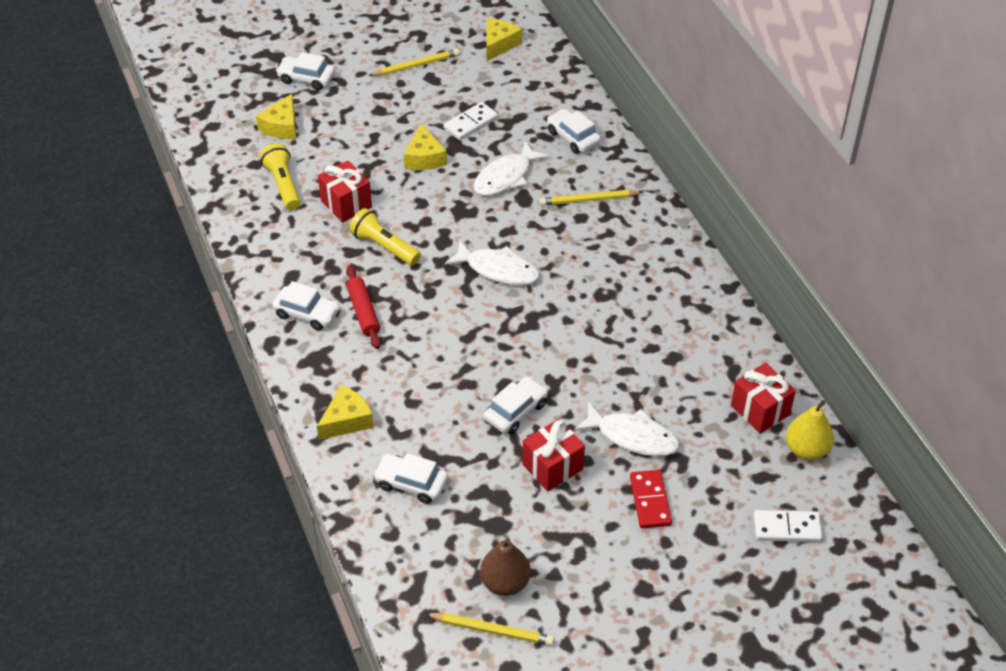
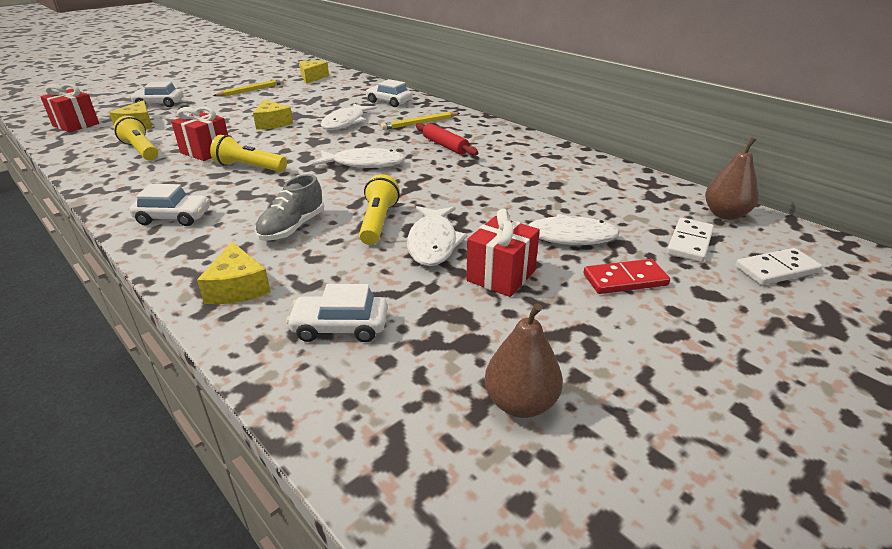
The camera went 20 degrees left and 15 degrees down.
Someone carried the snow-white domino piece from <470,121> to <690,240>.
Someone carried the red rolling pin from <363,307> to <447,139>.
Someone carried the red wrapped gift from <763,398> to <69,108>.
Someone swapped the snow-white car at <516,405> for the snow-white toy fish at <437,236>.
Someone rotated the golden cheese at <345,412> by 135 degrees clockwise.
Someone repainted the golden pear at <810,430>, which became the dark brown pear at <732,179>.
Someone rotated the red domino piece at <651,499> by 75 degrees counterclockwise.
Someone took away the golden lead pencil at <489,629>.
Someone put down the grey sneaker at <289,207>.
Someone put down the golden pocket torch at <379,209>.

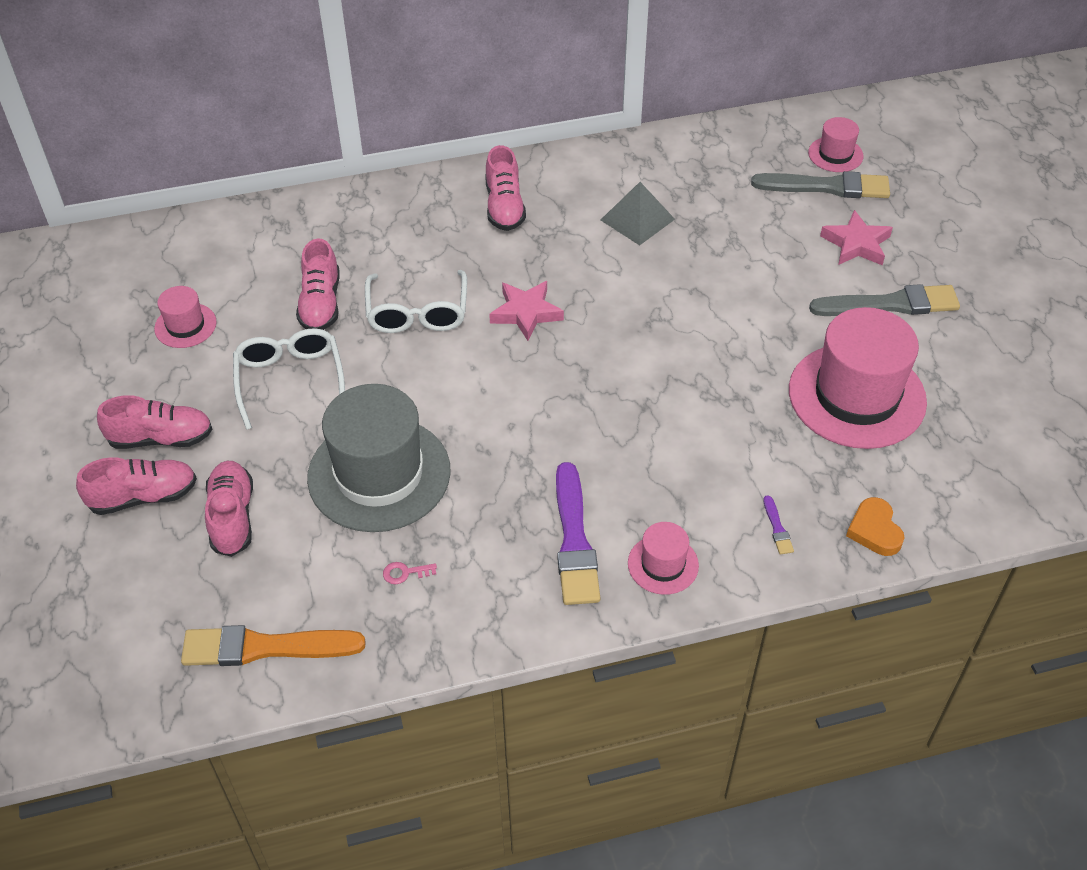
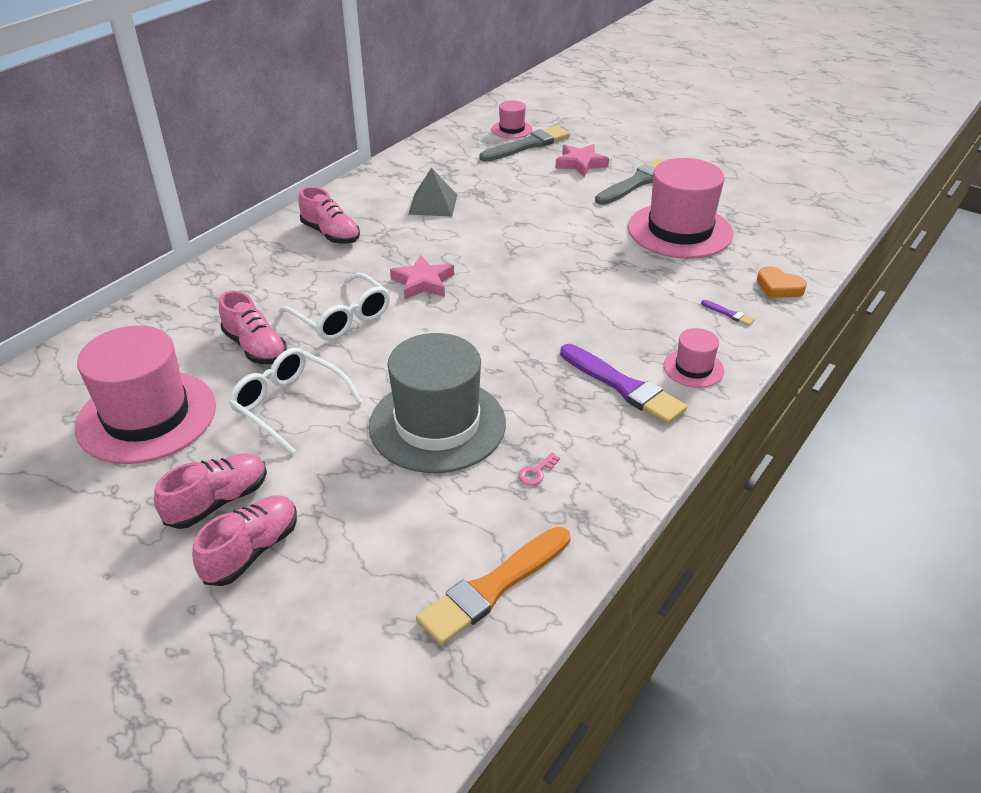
The camera went 40 degrees left and 10 degrees down.
Someone scaled the rosy hat at <185,317> by 2.12.
Someone took away the rosy sneaker at <229,509>.

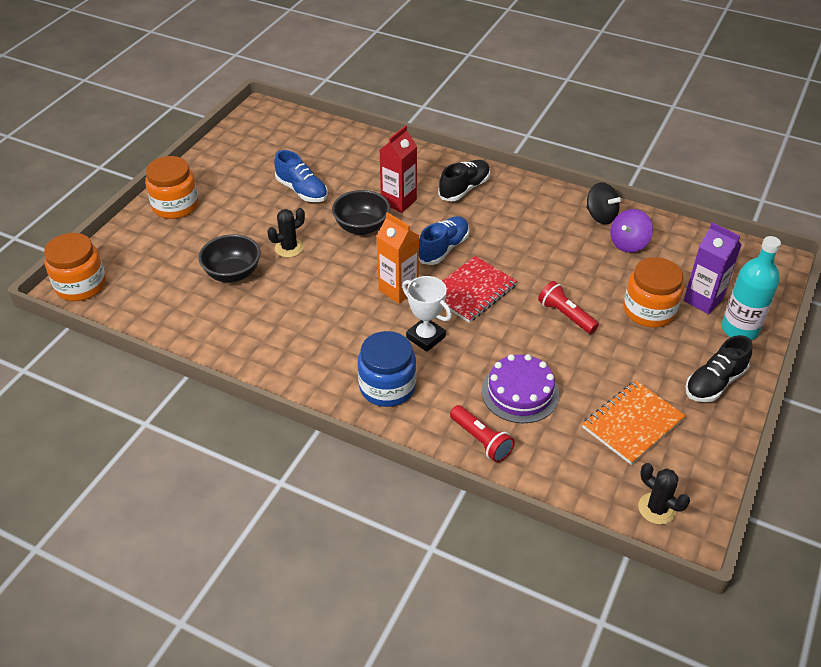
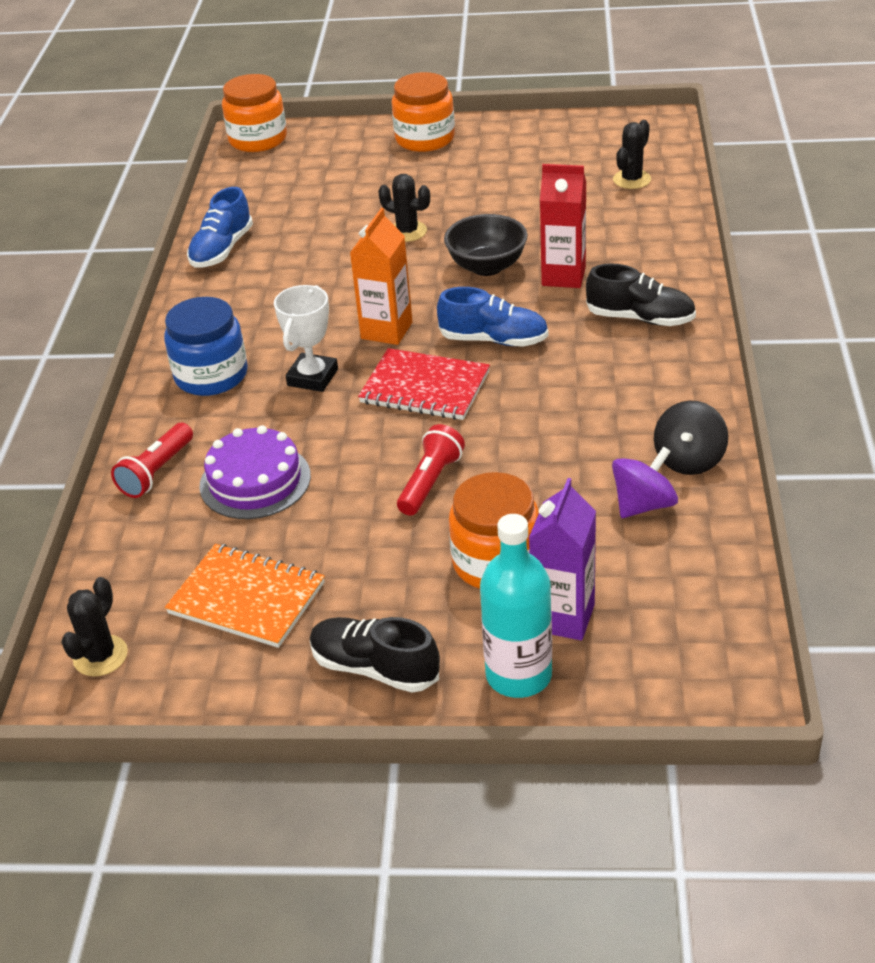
The camera went 70 degrees right and 5 degrees down.
Someone carried the royal blue sneaker from <301,176> to <220,227>.
Someone rotated the purple whirligig at <631,231> by 120 degrees clockwise.
Someone took away the jet-black deep dish at <229,258>.
Someone put down the jet-black prickly plant at <632,154>.

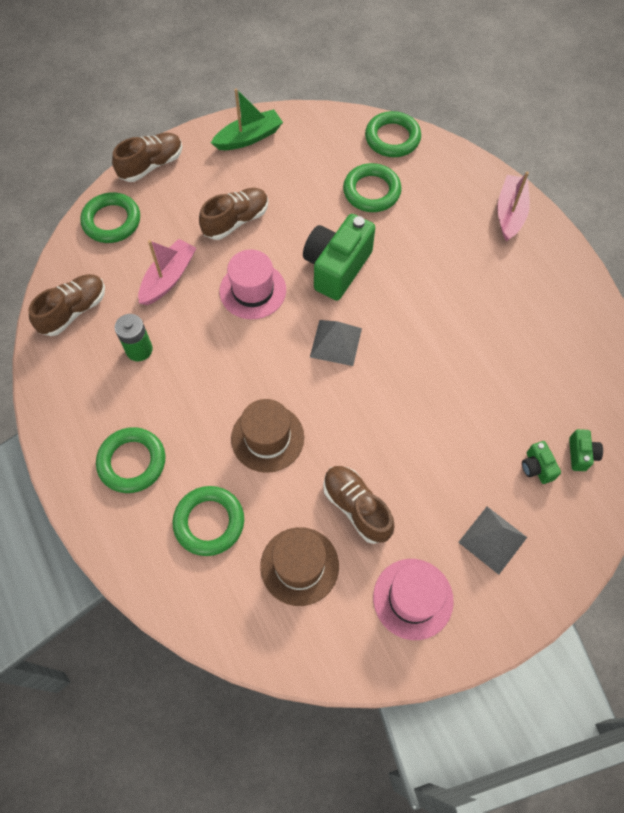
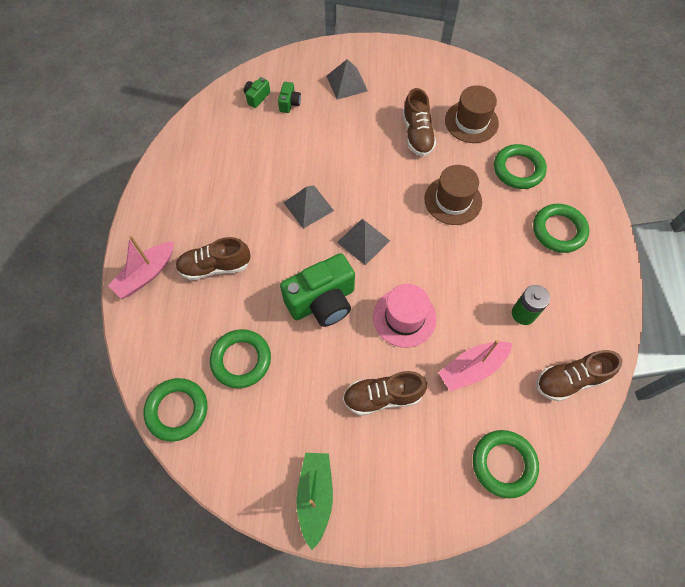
The camera went 150 degrees left and 0 degrees up.
Someone rotated the emerald boat at <247,119> by 90 degrees clockwise.
Someone carried the dark brown sneaker from <147,157> to <213,258>.
Someone took away the rosy hat at <413,599>.
Someone put down the grey pyramid at <308,207>.

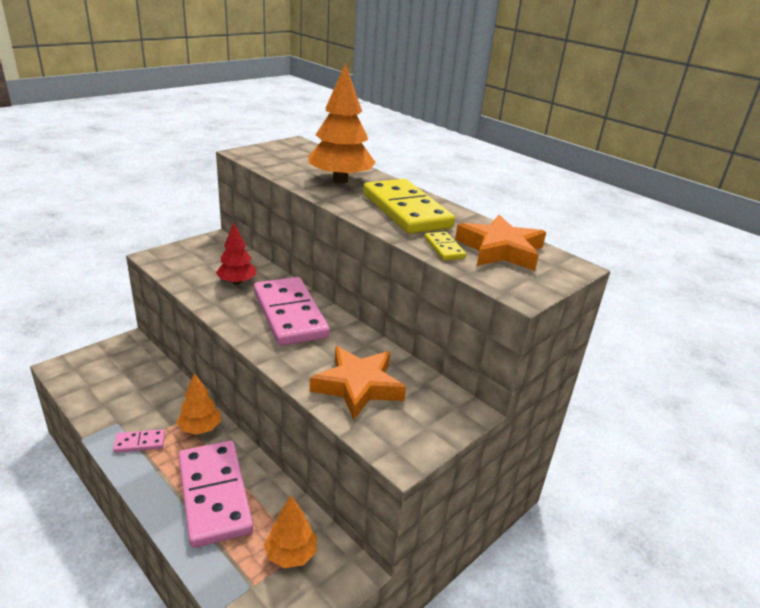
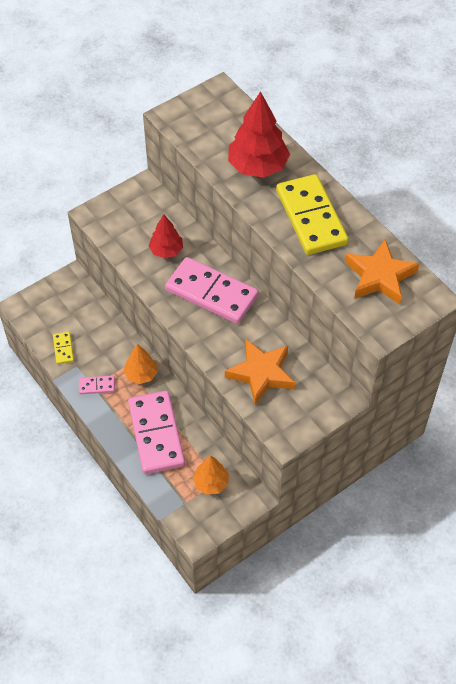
The camera went 10 degrees right and 25 degrees up.
Someone repainted the orange fir tree at <342,123>, which became the red fir tree at <259,134>.
Someone carried the golden domino piece from <445,246> to <63,348>.
Someone rotated the rosy domino piece at <292,311> by 45 degrees counterclockwise.

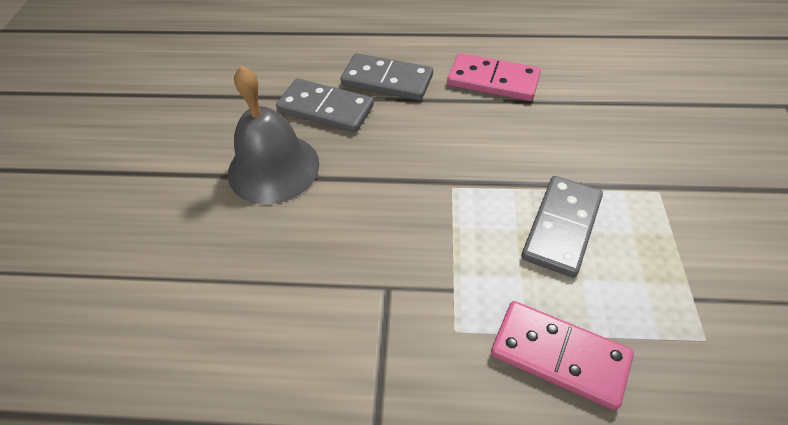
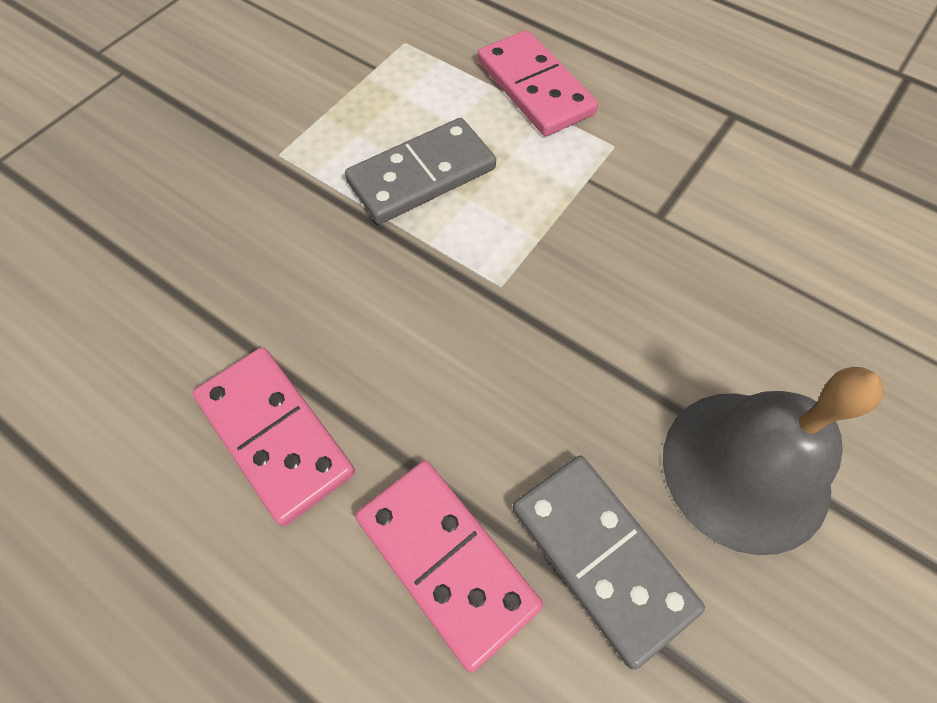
The camera went 150 degrees left and 10 degrees up.
Someone repainted the grey domino piece at <387,76>, which became the rosy domino piece at <449,566>.

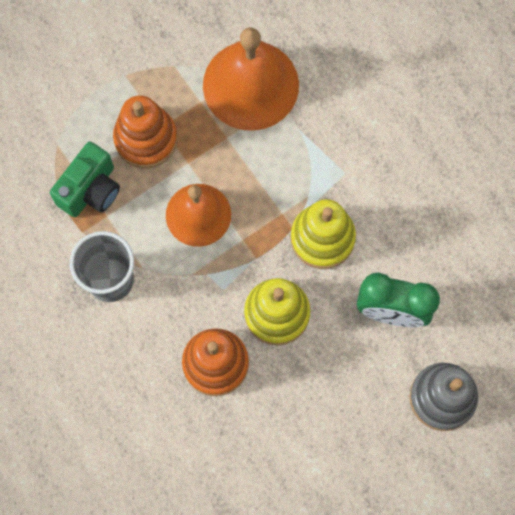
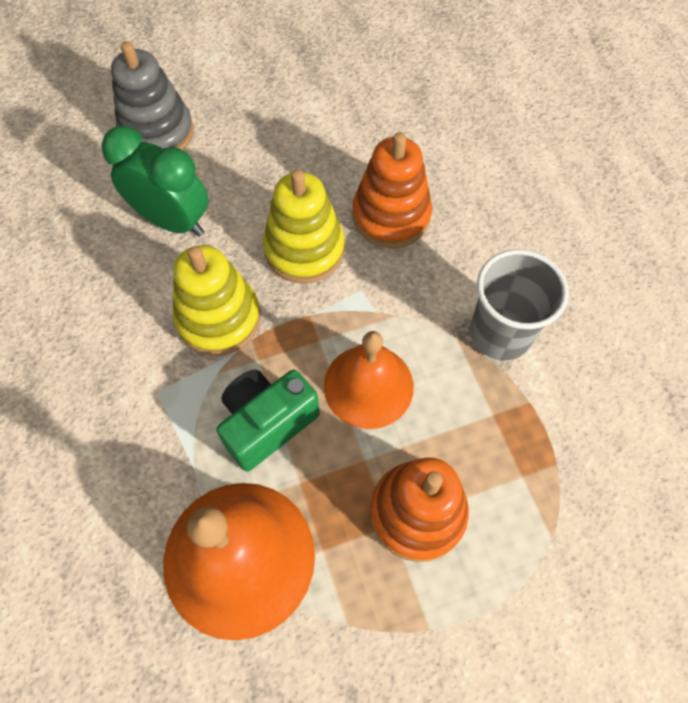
The camera went 165 degrees left and 10 degrees down.
Someone carried the emerald compact camera from <85,179> to <268,420>.

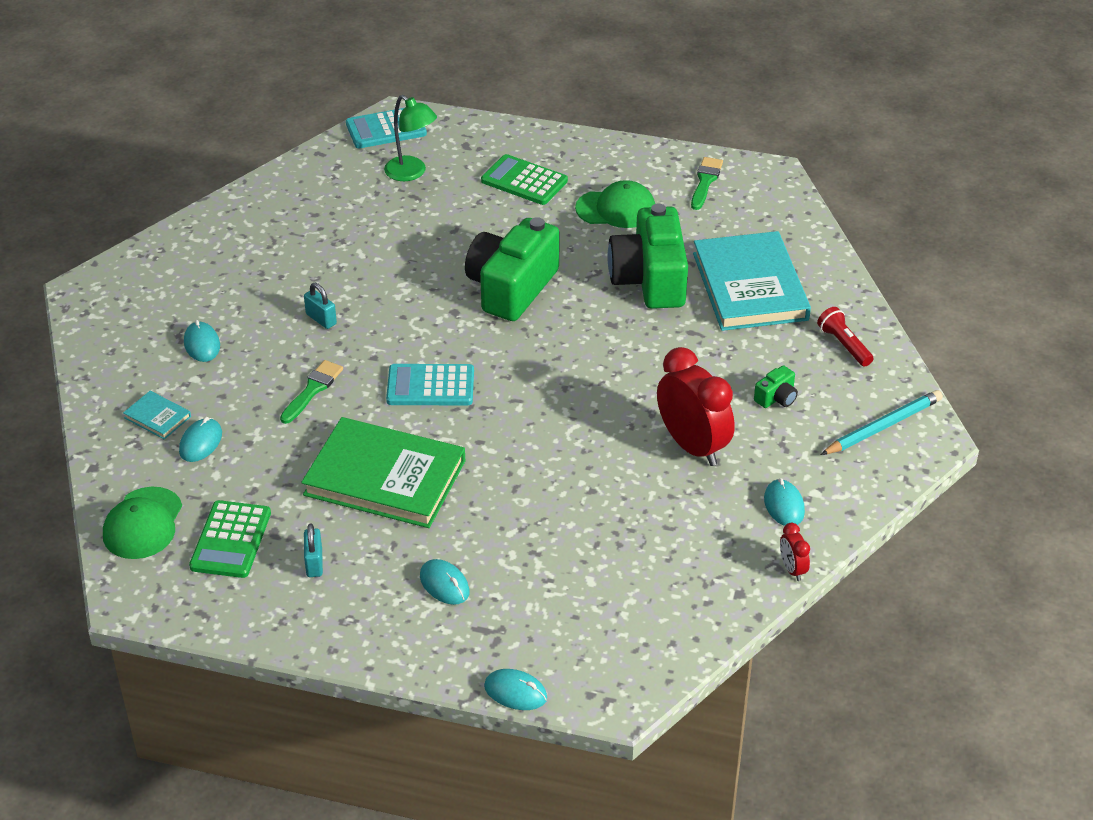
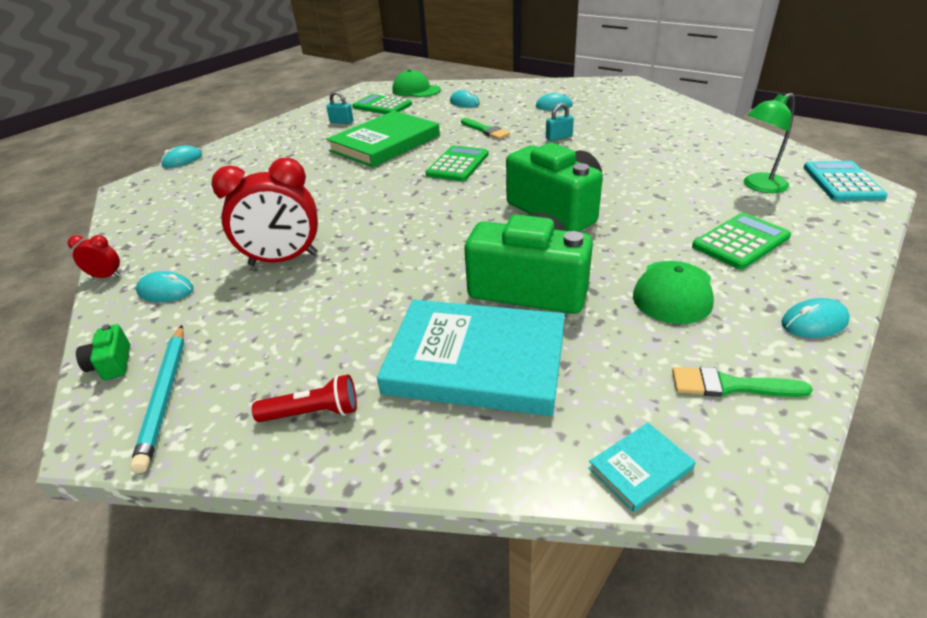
The camera went 115 degrees right and 5 degrees down.
Someone rotated the emerald paint brush at <707,183> by 150 degrees clockwise.
Someone repainted the turquoise adding machine at <430,384>, which became the emerald adding machine at <457,163>.
Someone carried the emerald compact camera from <776,386> to <103,352>.
Someone carried the turquoise book from <157,415> to <642,468>.
Someone carried the turquoise PC mouse from <445,582> to <815,318>.

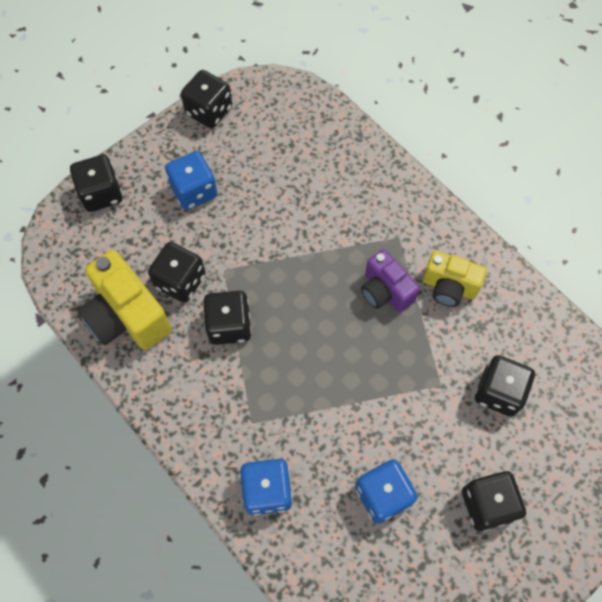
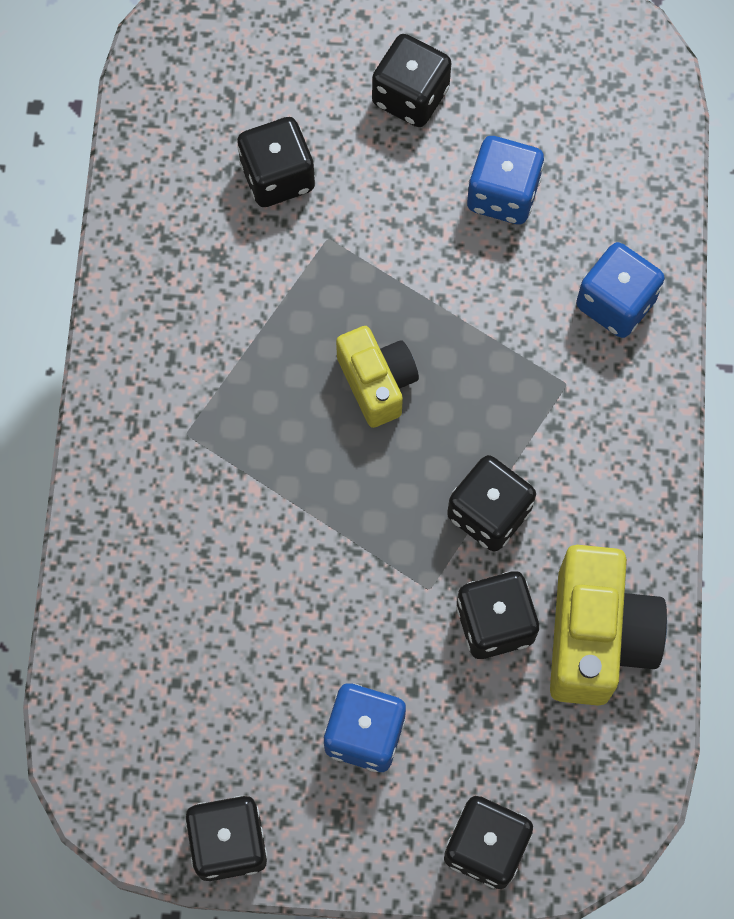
The camera went 135 degrees left and 5 degrees up.
Someone took away the purple compact camera at <390,281>.
Someone carried the golden compact camera from <455,279> to <377,377>.

